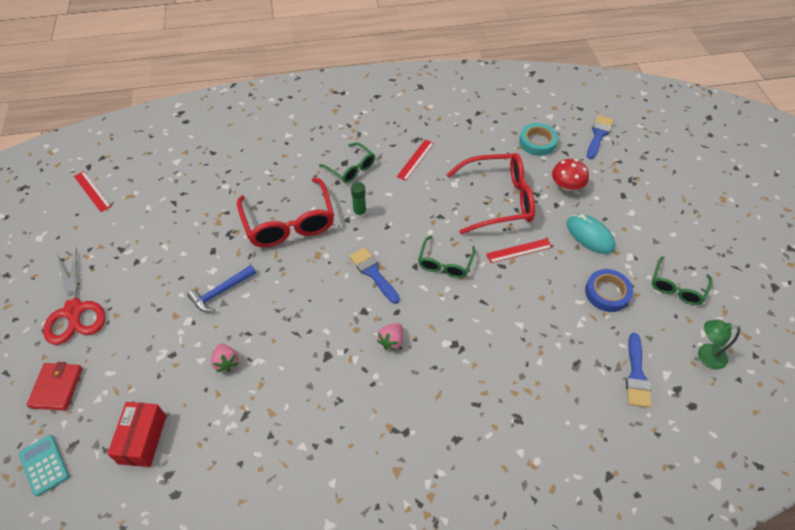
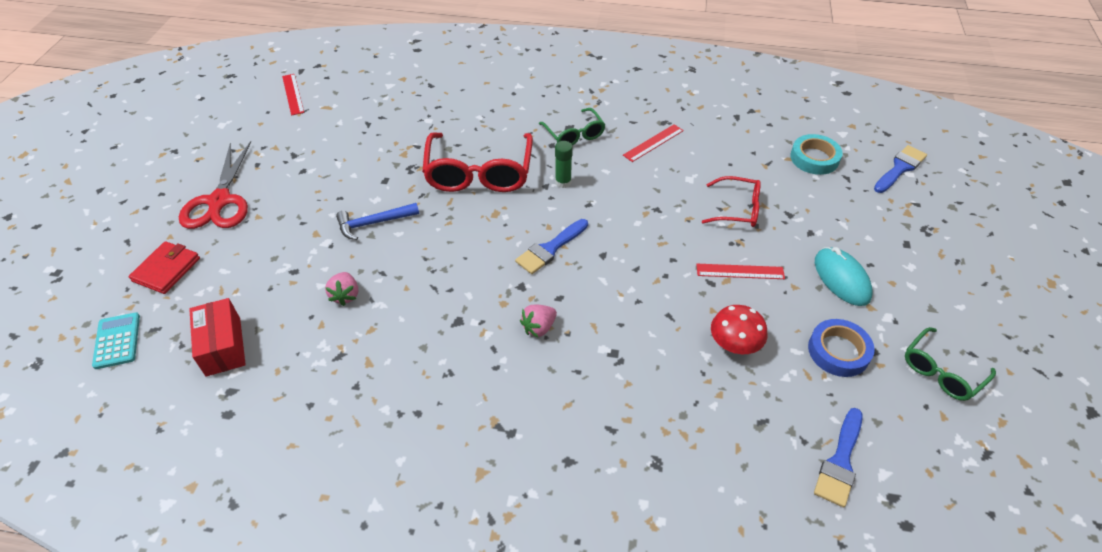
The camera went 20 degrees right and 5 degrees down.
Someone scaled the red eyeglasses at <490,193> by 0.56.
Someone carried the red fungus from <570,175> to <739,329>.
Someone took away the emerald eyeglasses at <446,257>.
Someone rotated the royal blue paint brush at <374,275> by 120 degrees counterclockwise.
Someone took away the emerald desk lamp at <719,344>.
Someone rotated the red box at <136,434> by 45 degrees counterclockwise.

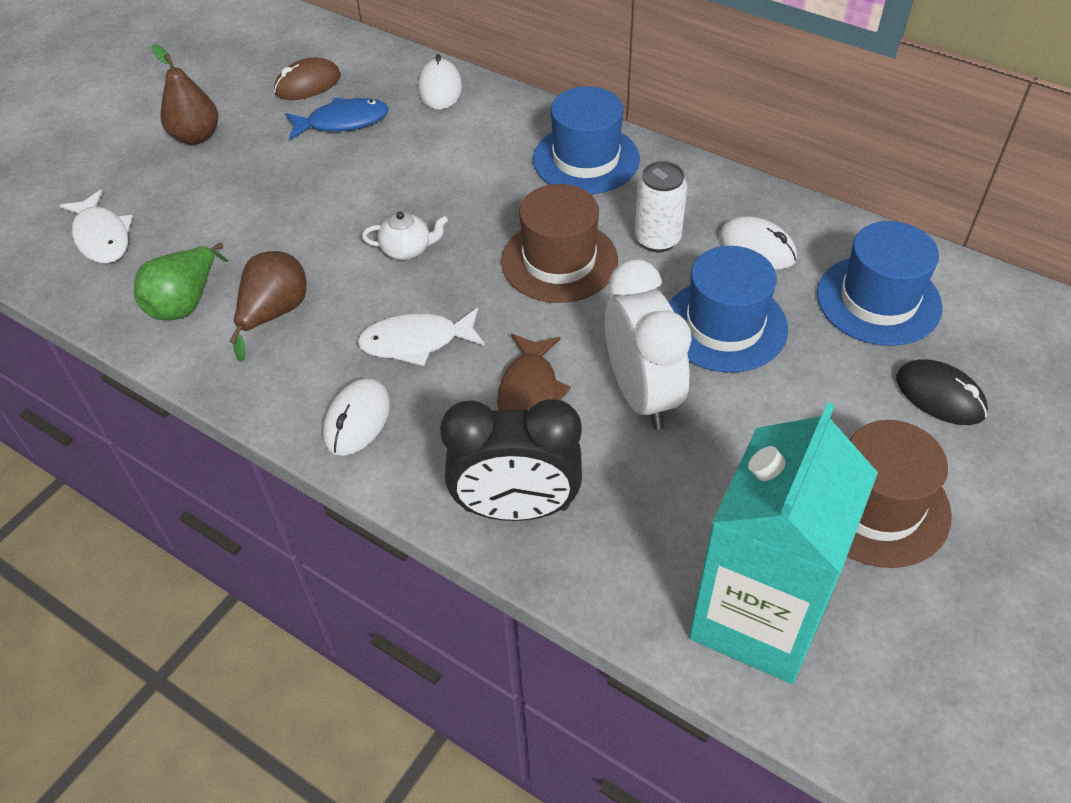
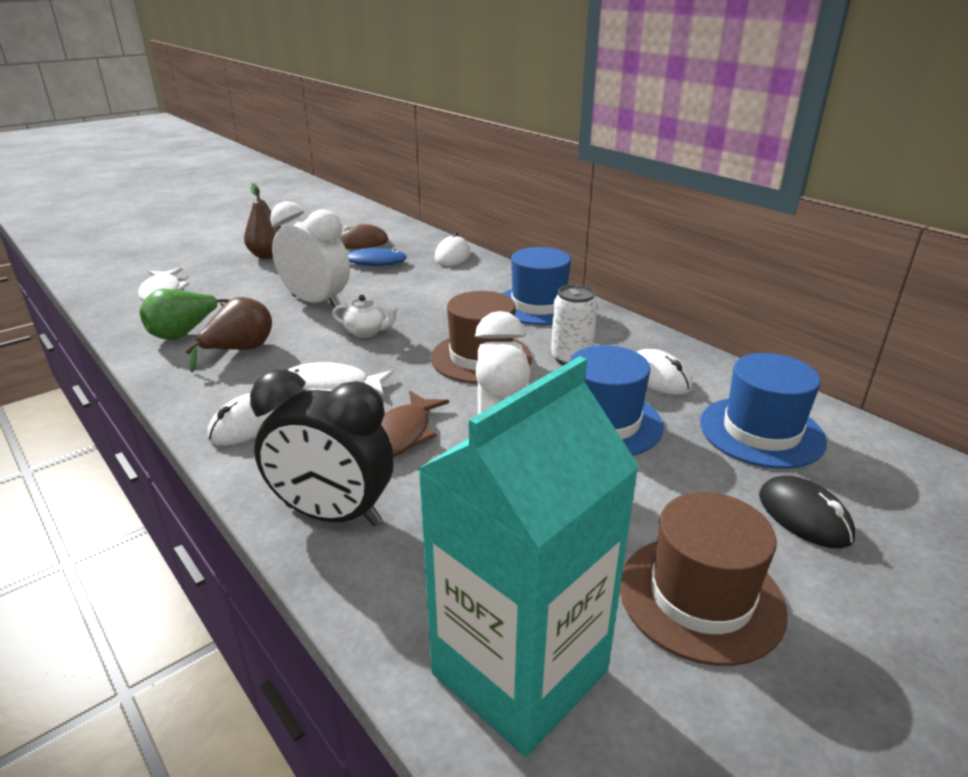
The camera went 15 degrees right and 20 degrees down.
Someone put down the snow-white clock at <310,254>.

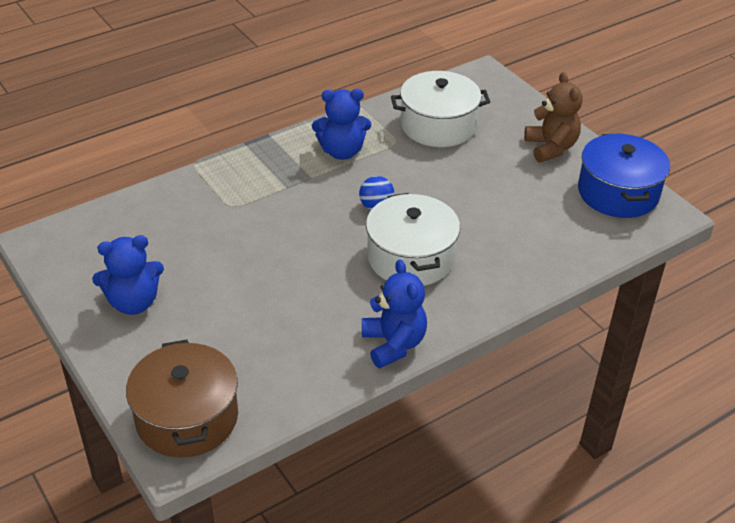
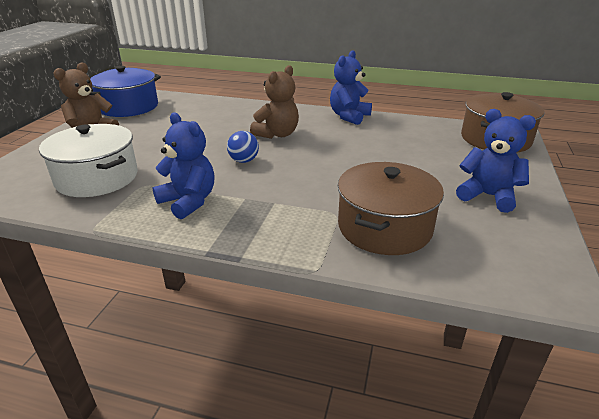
The camera went 130 degrees left and 10 degrees down.
Someone swapped the snow-white stockpot at <413,239> for the dark brown stuffed bear at <274,102>.
Someone put down the dark brown stockpot at <391,208>.

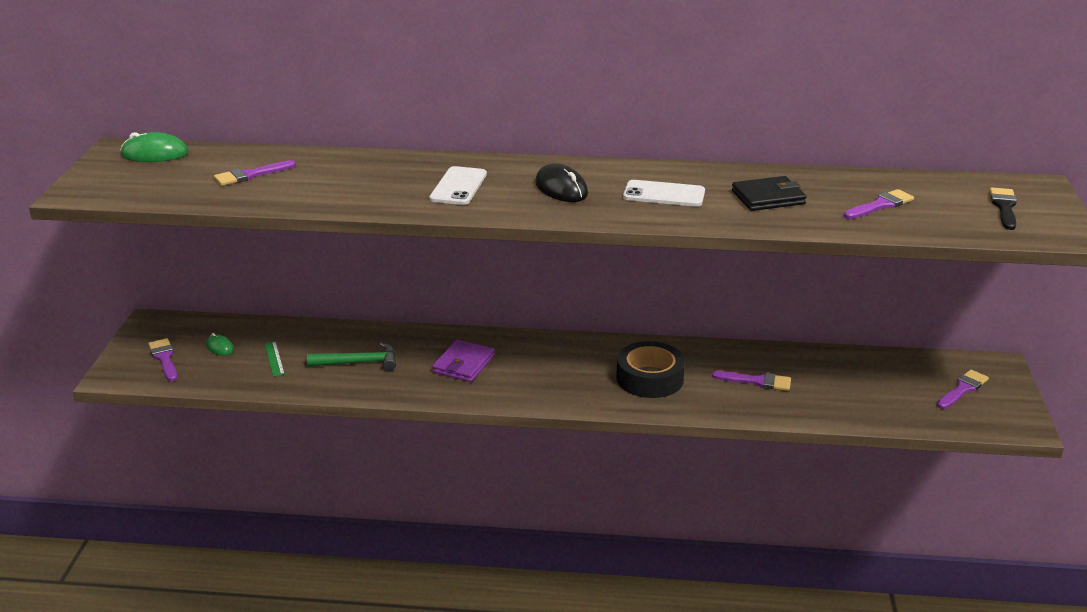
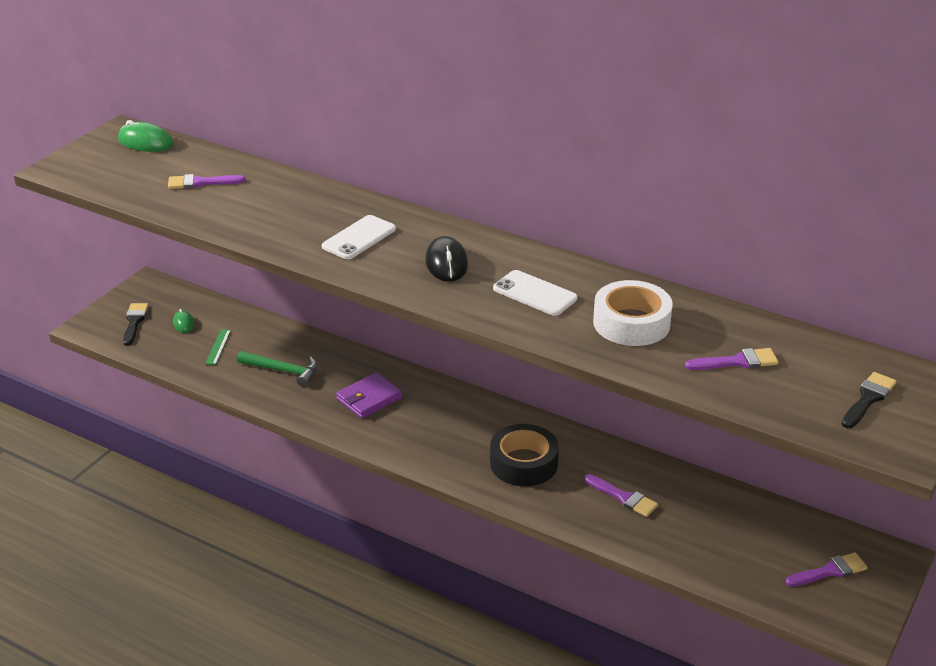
The camera went 25 degrees right and 5 degrees up.
Someone swapped the jet-black card wallet at <769,193> for the snow-white sticky tape at <633,313>.
Someone repainted the purple paint brush at <162,359>, which became the jet-black paint brush at <136,324>.

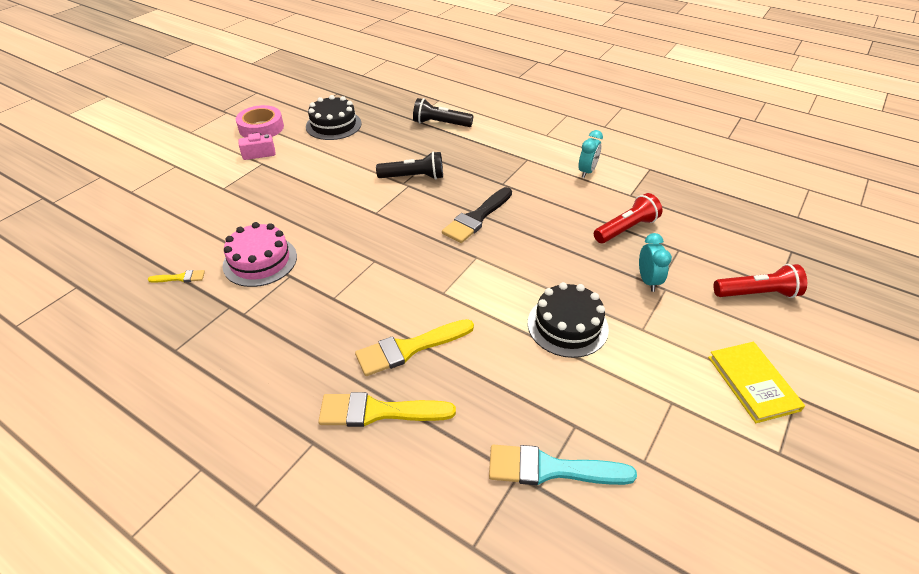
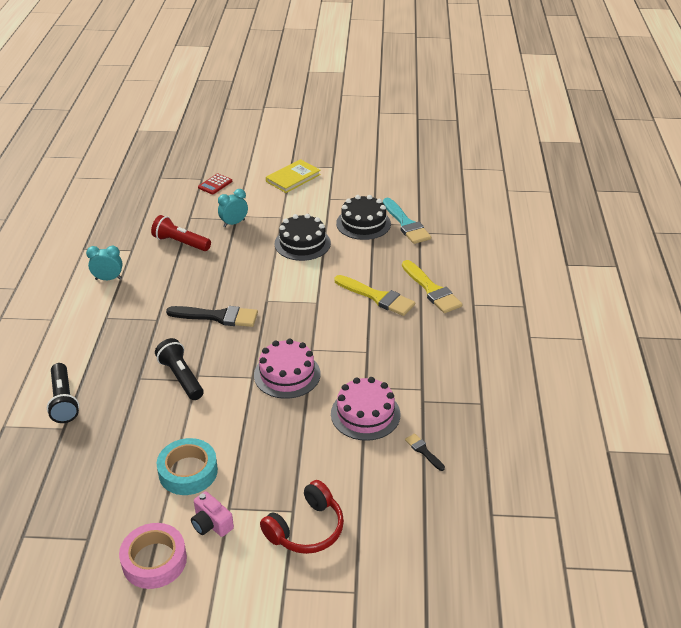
The camera went 120 degrees left and 5 degrees down.
Someone carried the jet-black cake from <334,117> to <363,217>.
Someone swapped the red pocket torch at <760,281> for the red adding machine at <215,183>.
Someone repainted the golden paint brush at <176,276>, which became the jet-black paint brush at <425,452>.
Someone put down the rosy cake at <287,368>.
Someone put down the turquoise sticky tape at <187,466>.
Someone put down the red headphones at <302,517>.

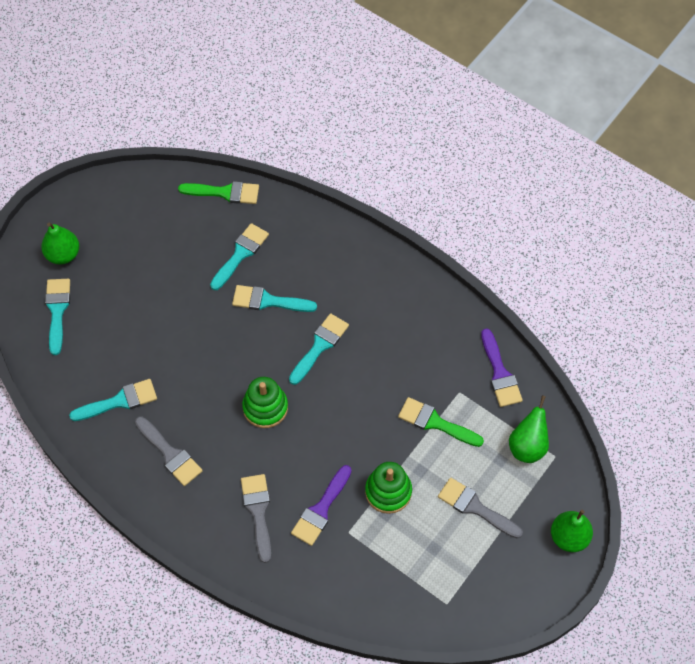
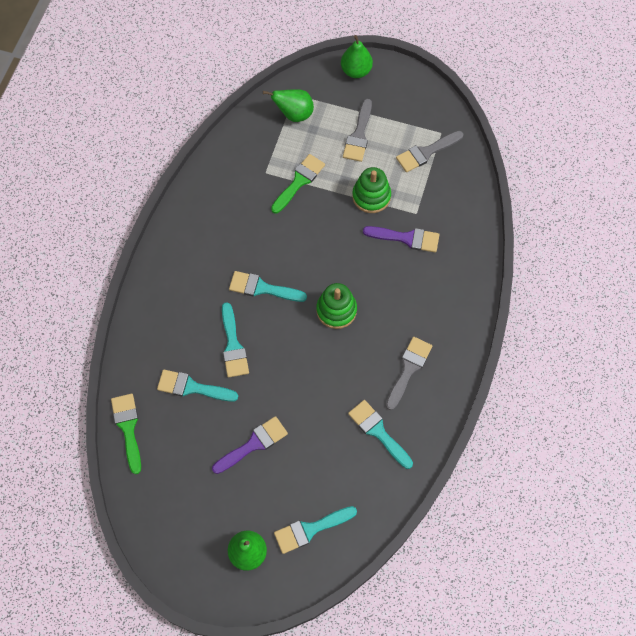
The camera went 110 degrees left and 5 degrees up.
Someone carried the purple paint brush from <502,367> to <250,445>.
Someone rotated the emerald paint brush at <441,422> by 150 degrees counterclockwise.
Someone carried the grey paint brush from <256,518> to <429,151>.

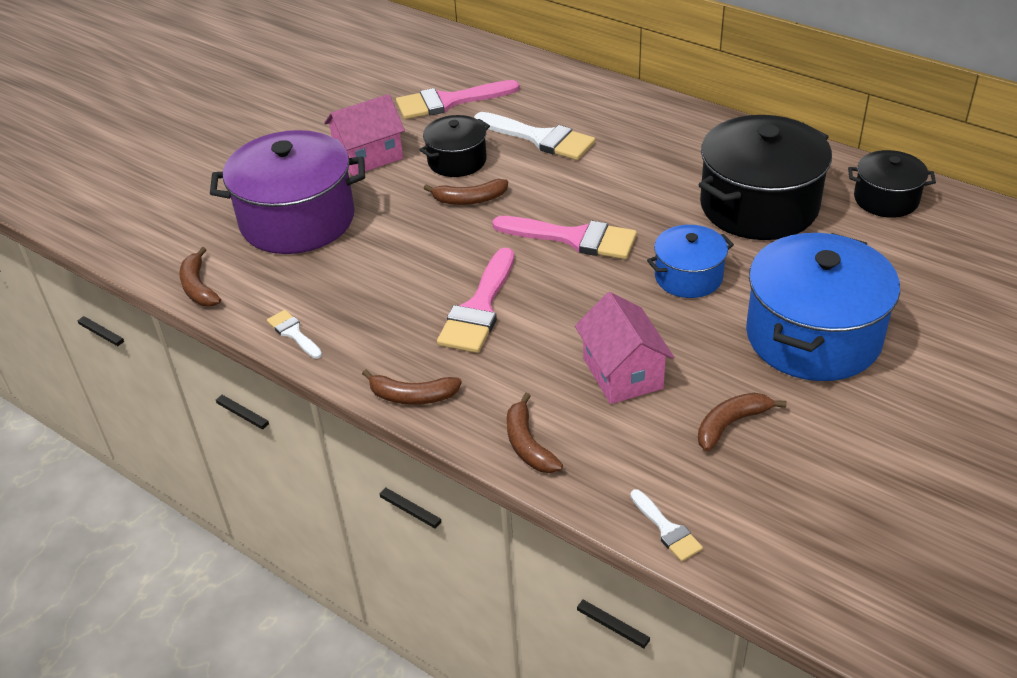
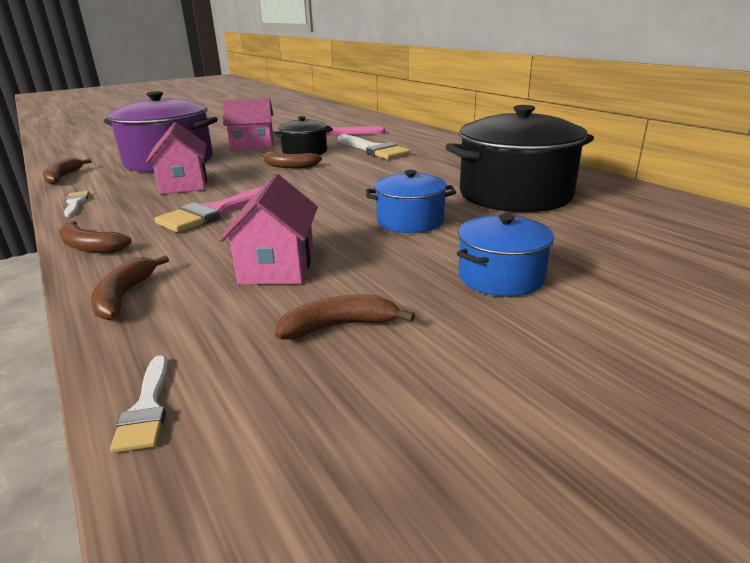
The camera went 20 degrees right and 15 degrees down.
Someone took away the jet-black stockpot at <892,184>.
Someone took away the rosy paint brush at <564,237>.
Someone scaled the royal blue stockpot at <823,307> by 0.54.
Someone put down the rosy house at <176,158>.

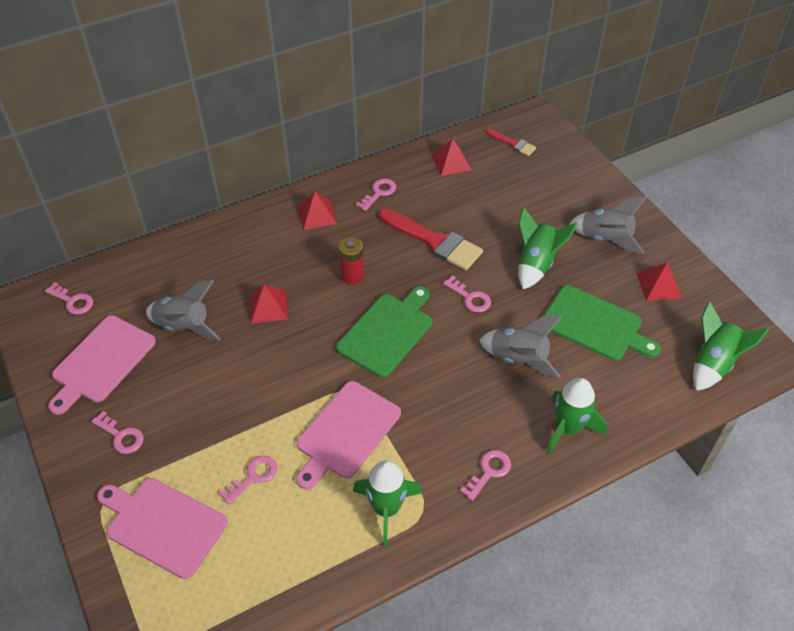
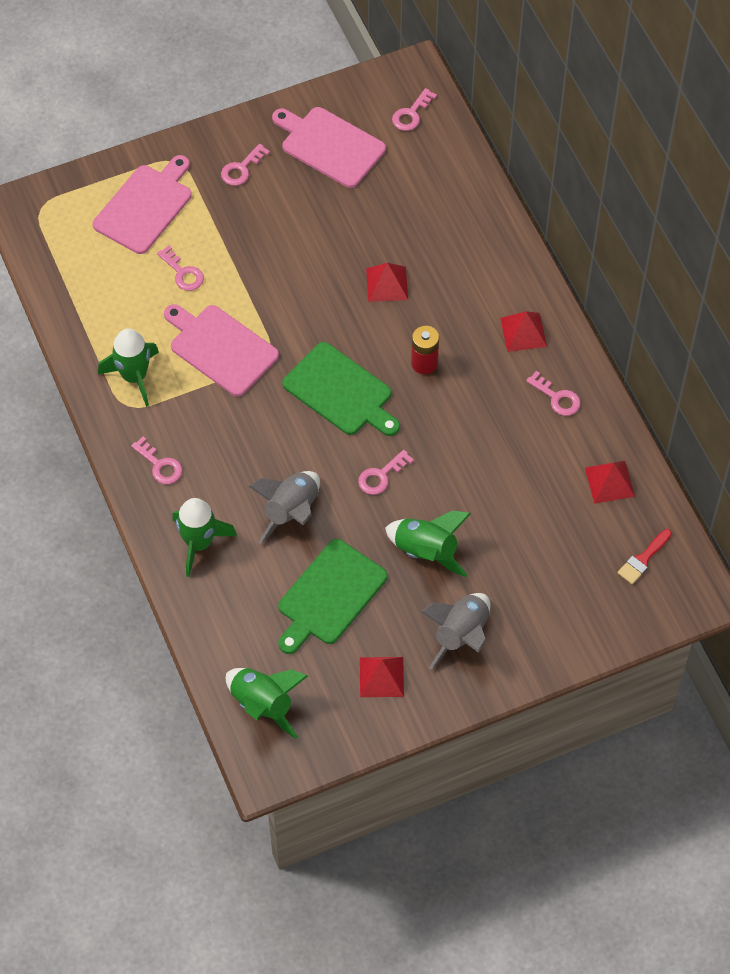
The camera went 95 degrees right and 10 degrees up.
Someone took away the red paint brush at <431,239>.
Someone took away the grey spaceship at <183,310>.

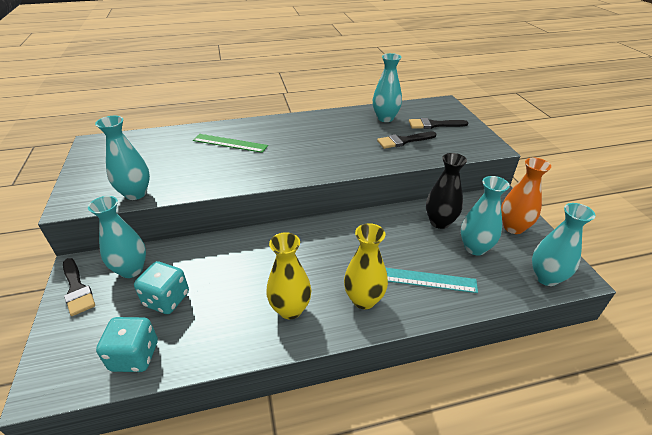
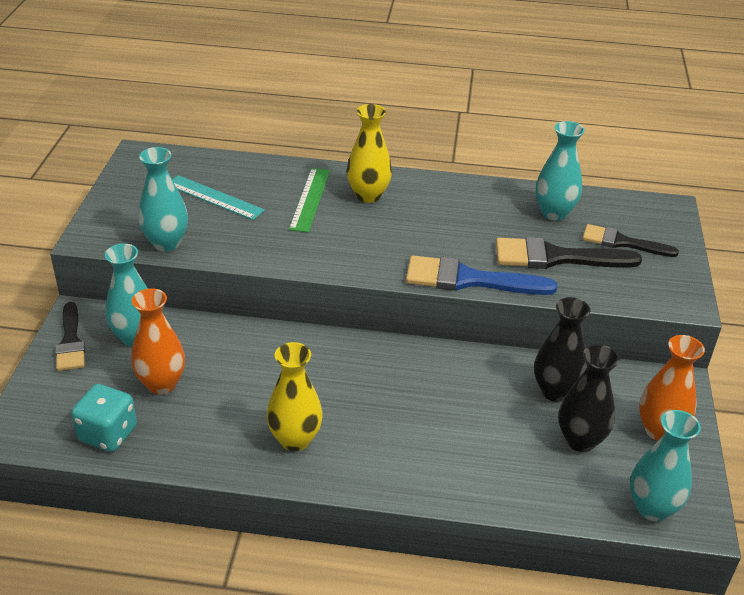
The camera went 20 degrees right and 0 degrees up.
Someone scaled the jet-black paint brush at <406,140> by 1.51.
Someone rotated the emerald measuring stick at <230,143> by 60 degrees clockwise.
Someone repainted the turquoise tall vase at <485,216>, which became the jet-black tall vase at <589,398>.
Someone carried the golden tall vase from <366,266> to <369,153>.
Someone swapped the turquoise die at <161,287> for the orange tall vase at <158,341>.
Someone carried the turquoise measuring stick from <432,280> to <218,197>.
Someone put down the royal blue paint brush at <481,275>.

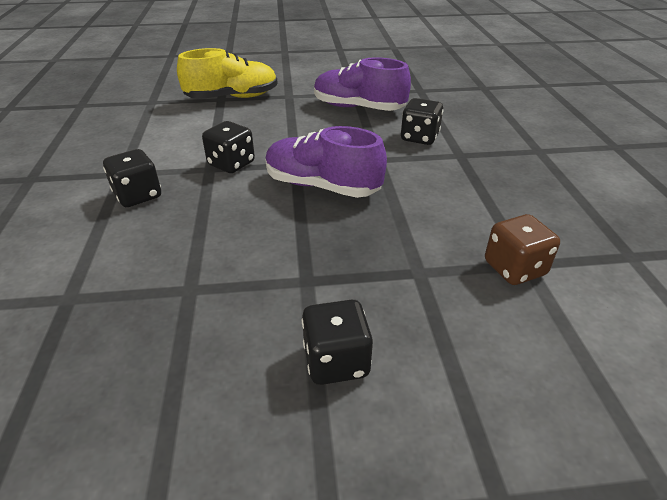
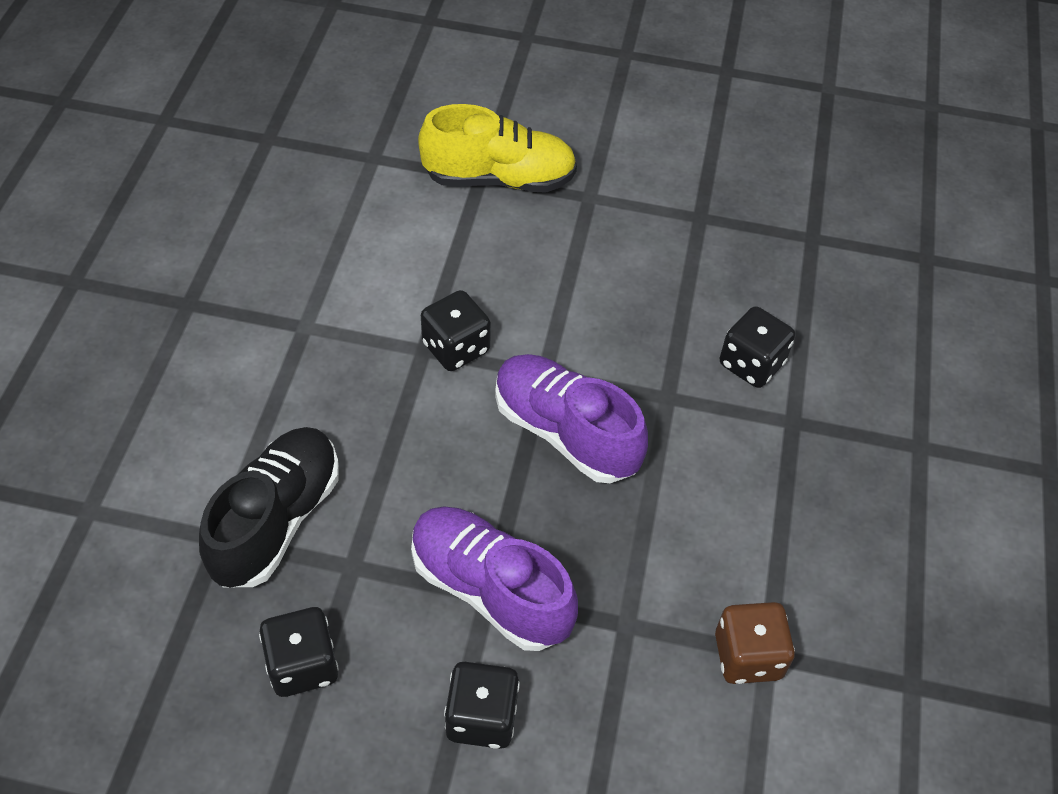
The camera went 15 degrees right and 15 degrees up.
Someone carried the purple sneaker from <362,84> to <494,578>.
Someone carried the jet-black die from <132,178> to <299,652>.
Someone put down the jet-black sneaker at <269,507>.

